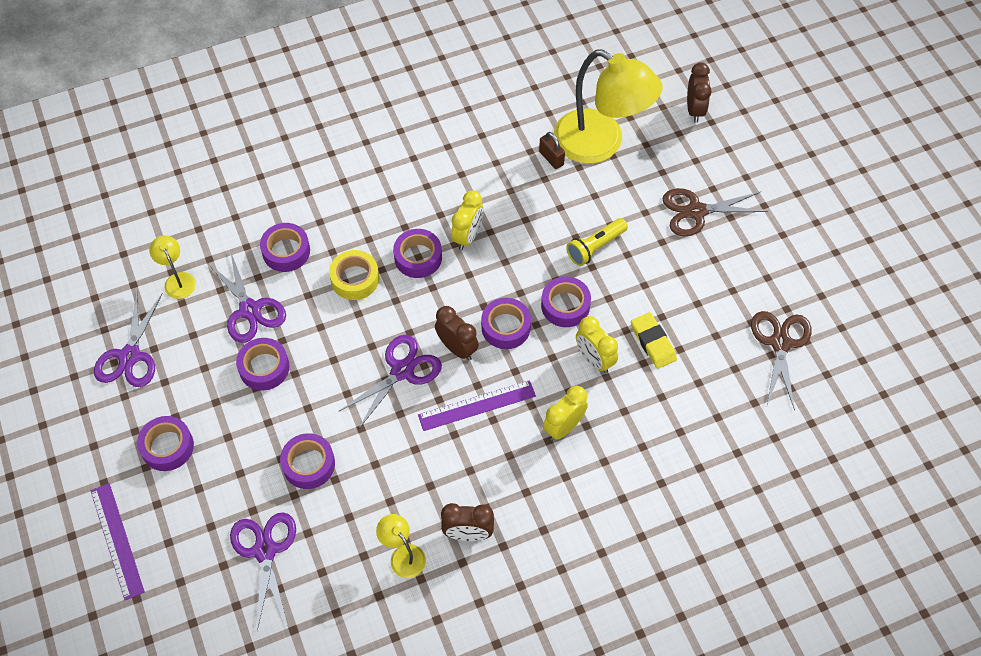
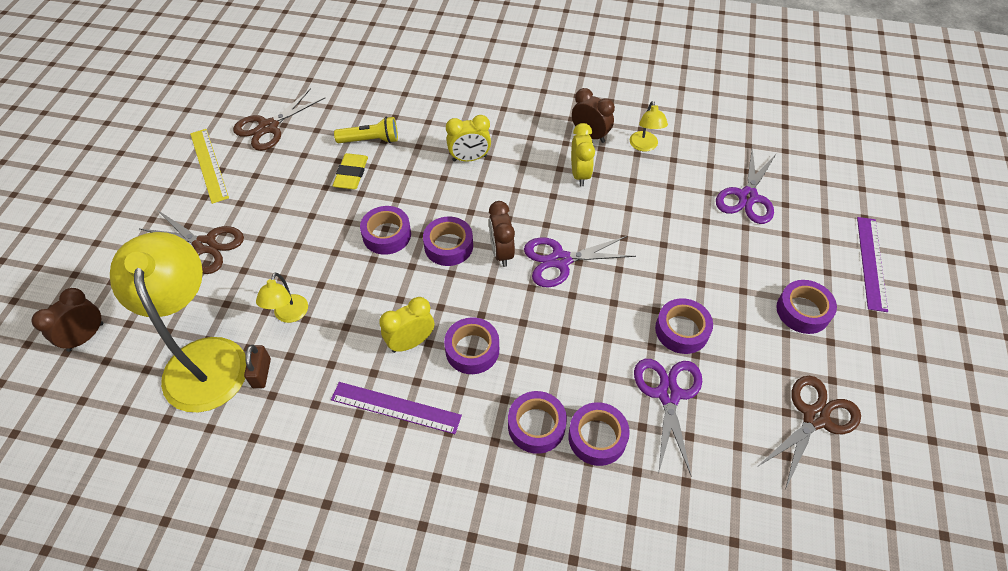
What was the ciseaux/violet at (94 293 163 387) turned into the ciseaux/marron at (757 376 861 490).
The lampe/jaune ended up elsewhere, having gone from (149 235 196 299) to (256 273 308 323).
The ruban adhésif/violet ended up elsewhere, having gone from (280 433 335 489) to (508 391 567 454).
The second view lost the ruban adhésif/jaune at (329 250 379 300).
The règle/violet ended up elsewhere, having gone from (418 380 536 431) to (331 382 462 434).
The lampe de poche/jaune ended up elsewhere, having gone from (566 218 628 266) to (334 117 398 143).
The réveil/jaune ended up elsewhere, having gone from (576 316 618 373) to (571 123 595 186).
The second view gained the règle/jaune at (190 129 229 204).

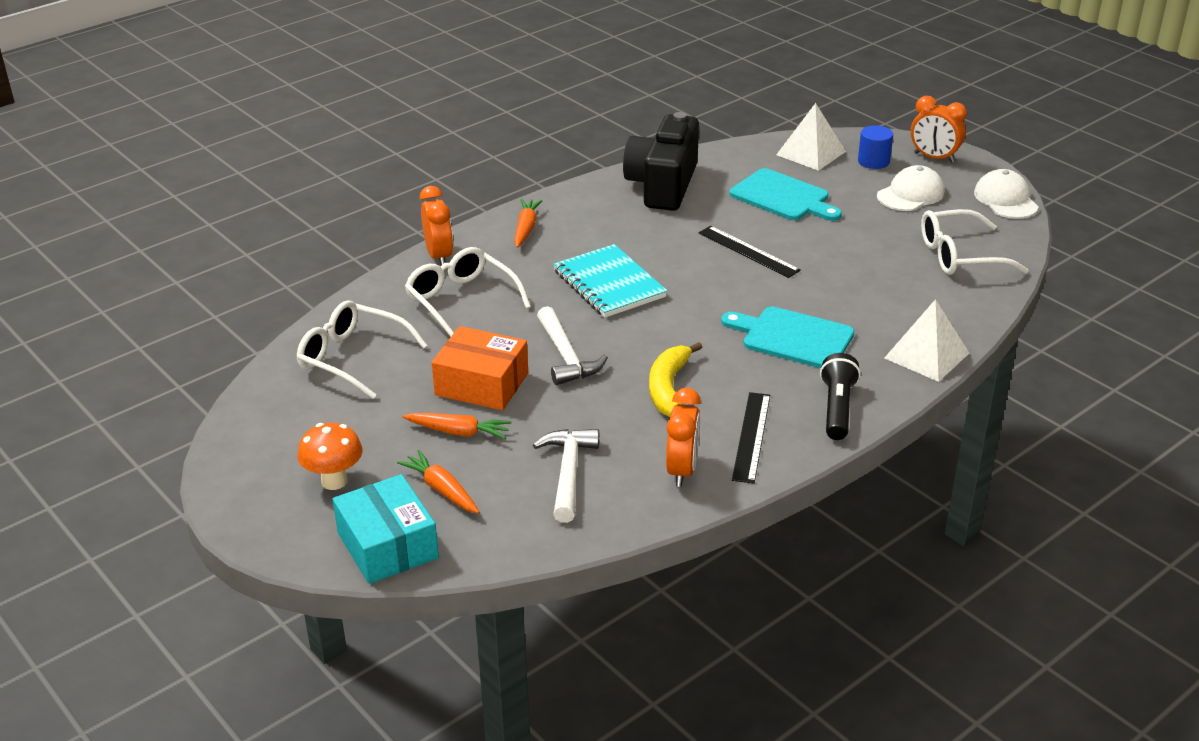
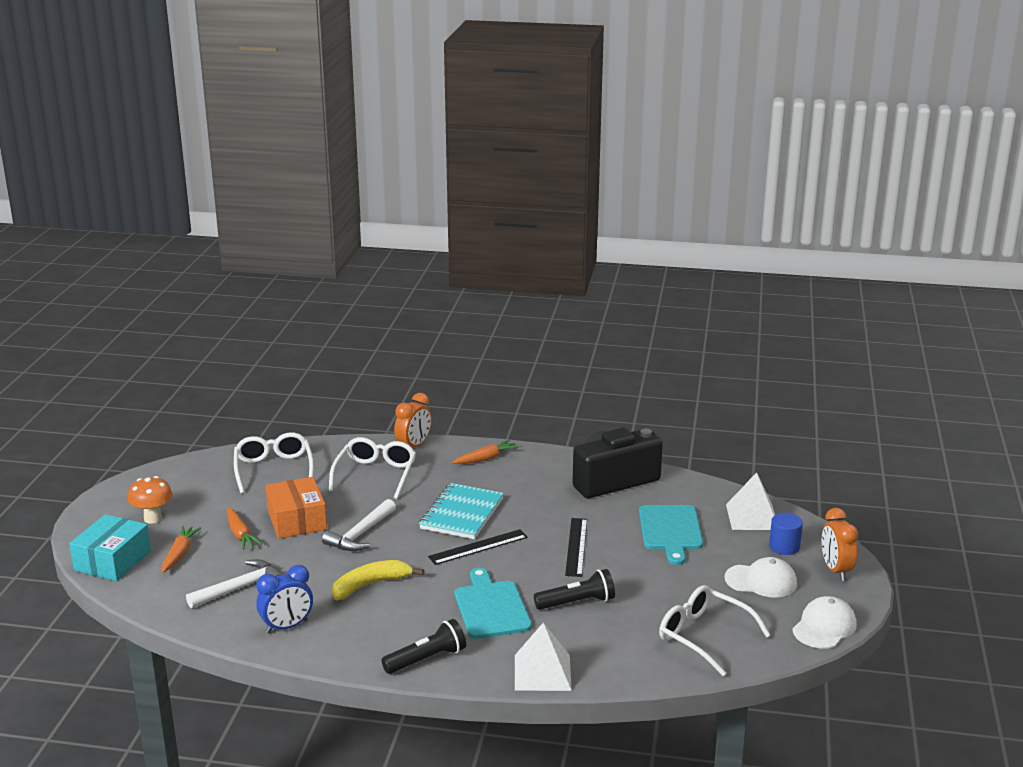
What was the réveil/orange at (666 388 701 487) turned into the réveil/bleu at (256 565 313 633).
The règle/noir ended up elsewhere, having gone from (732 392 770 484) to (428 529 528 565).
The second view gained the lampe de poche/noir at (534 569 615 610).

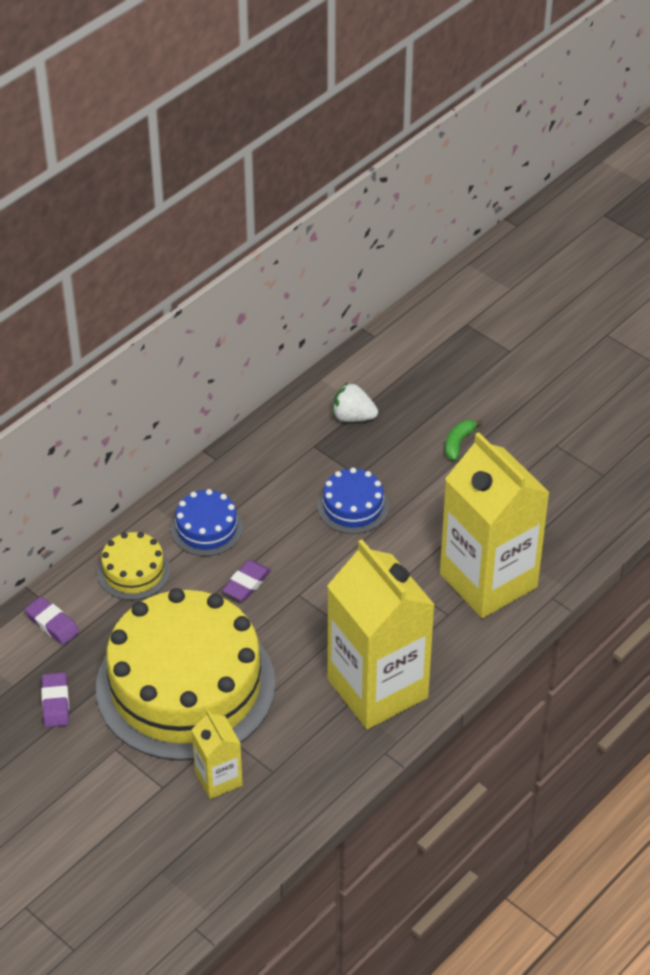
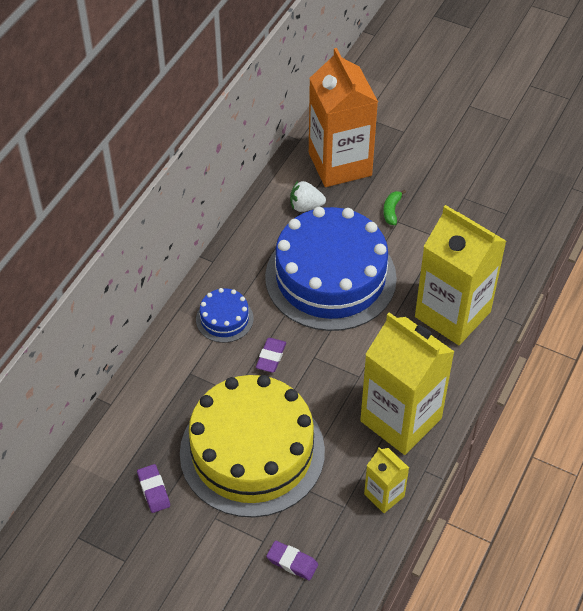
The gomme/violet ended up elsewhere, having gone from (25 597 79 645) to (266 541 318 581).
The second view lost the gâteau/jaune at (97 532 171 600).
The brique de lait/jaune ended up elsewhere, having gone from (192 710 243 799) to (364 447 409 513).
The size of the gâteau/bleu at (318 468 389 534) changed by a factor of 2.34.
The second view gained the brique de lait/orange at (309 48 378 187).

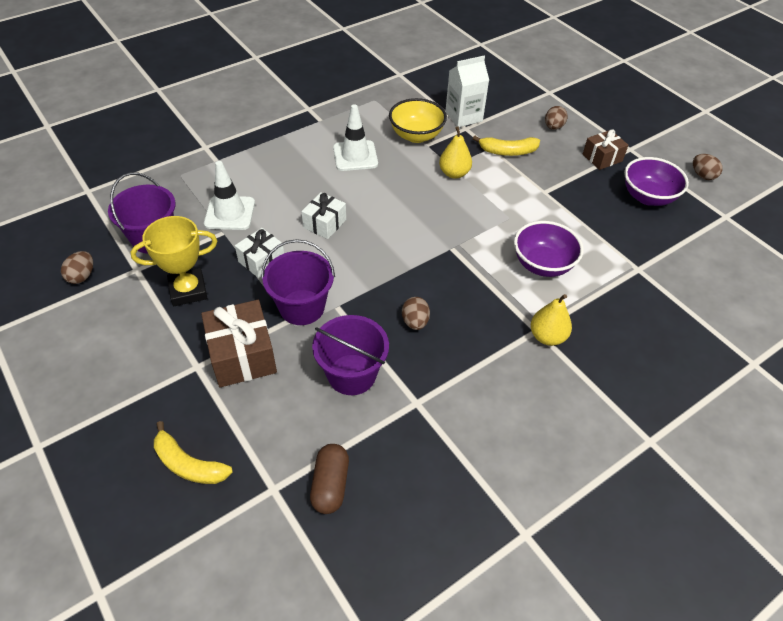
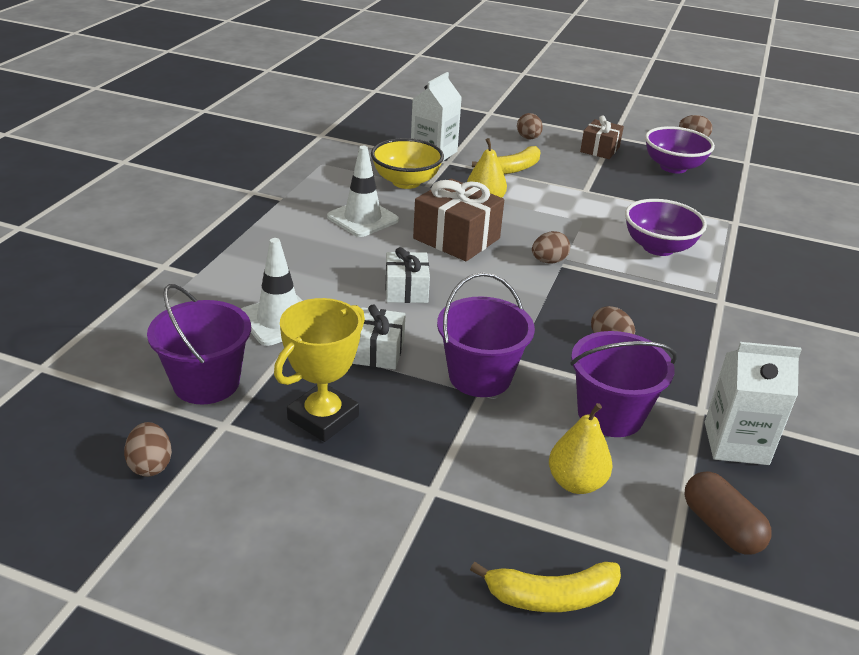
The cadeau/marron ended up elsewhere, having gone from (201 300 277 387) to (413 178 504 261).
The poire/jaune ended up elsewhere, having gone from (531 294 572 346) to (549 403 613 494).
The second view gained the œuf/marron at (532 231 570 263).
The second view gained the brique de lait/blanc at (705 342 802 465).

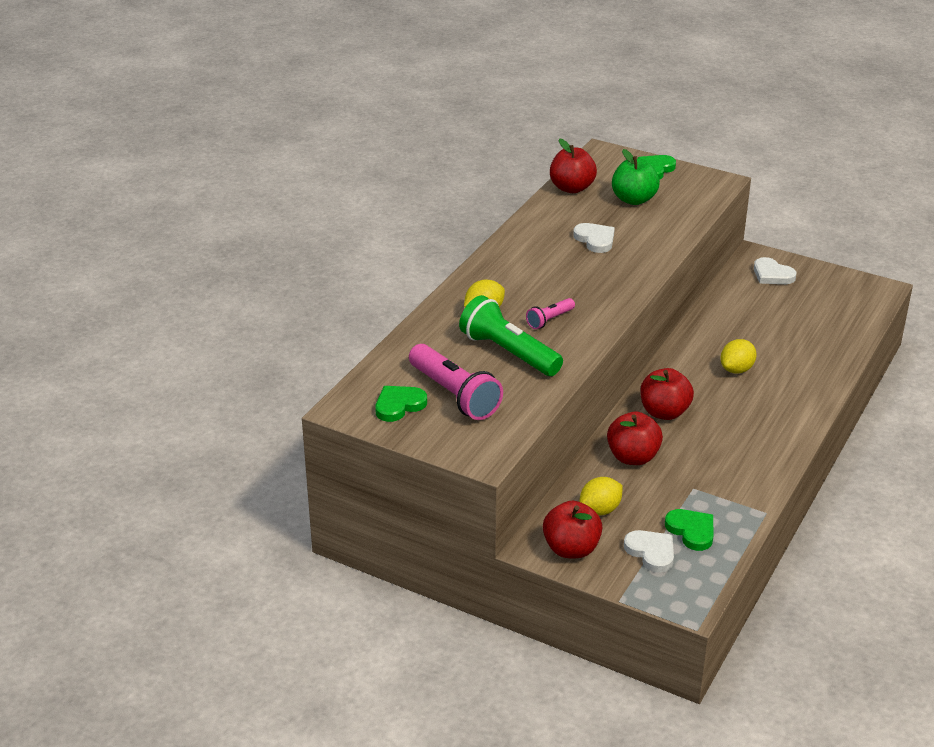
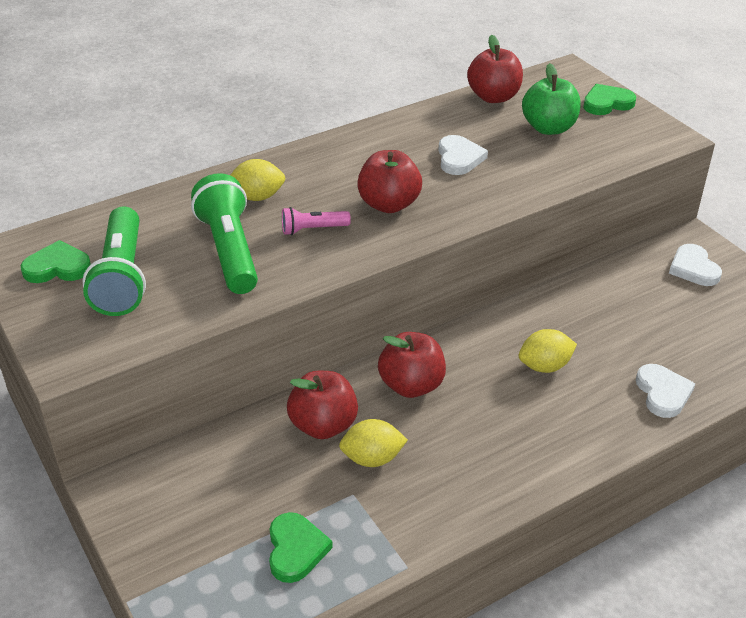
What was the lampe de poche/rose at (409 344 503 420) turned into the lampe de poche/vert at (82 207 146 316).
The pomme/rouge ended up elsewhere, having gone from (543 501 602 558) to (357 150 422 213).
The citron/jaune ended up elsewhere, having gone from (580 477 623 515) to (339 419 408 467).
The cœur/blanc ended up elsewhere, having gone from (624 530 674 573) to (636 364 695 418).

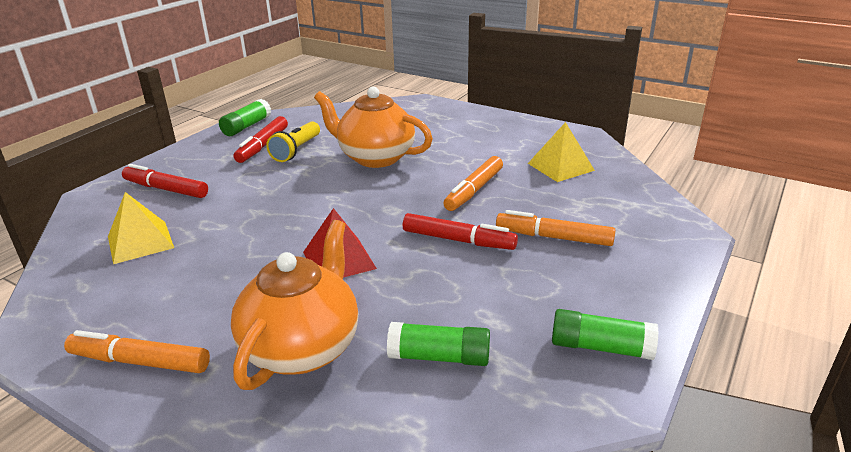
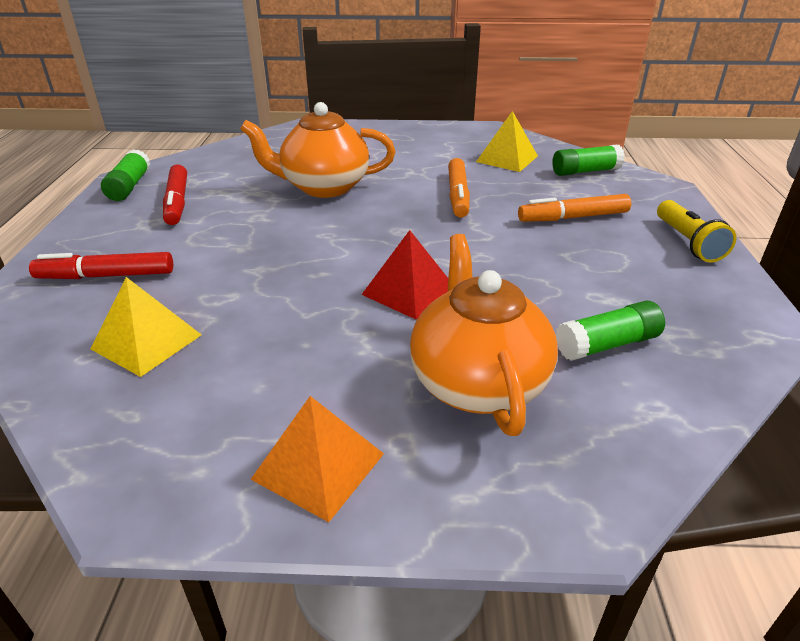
Where the feutre/orange stood at (64 330 210 373), the pyramide/orange came to stand at (251 396 384 522).
The lampe de poche/jaune ended up elsewhere, having gone from (266 121 320 162) to (657 200 737 262).
The second view lost the feutre/rouge at (403 213 518 250).
The bâton de colle/vert ended up elsewhere, having gone from (552 309 659 360) to (552 145 625 176).

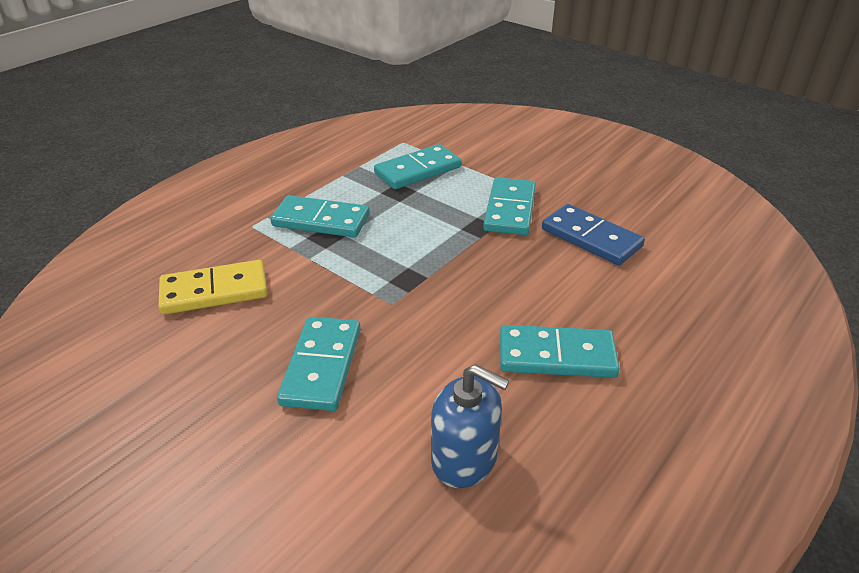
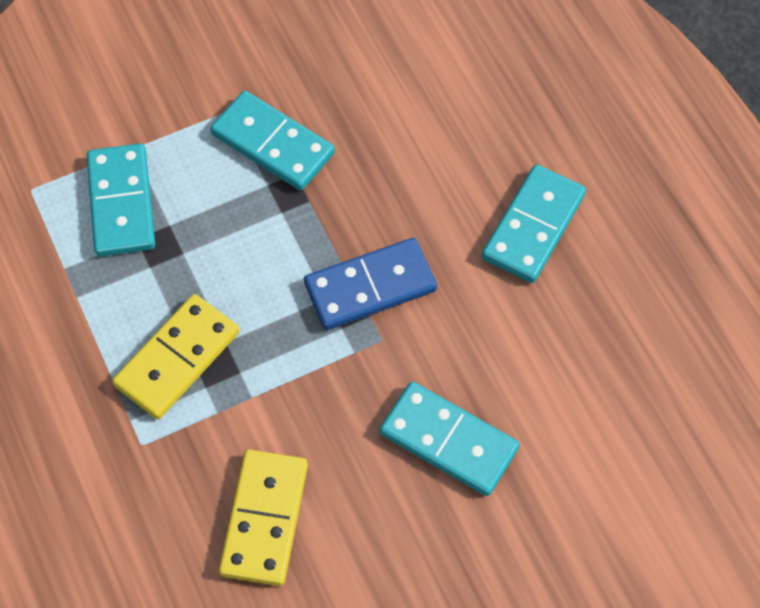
What was the domino/turquoise at (271 195 369 238) turned into the domino/jaune at (112 294 239 419).
The second view lost the distributeur de savon/bleu at (431 364 509 488).
The domino/bleu ended up elsewhere, having gone from (542 204 645 265) to (304 238 437 330).

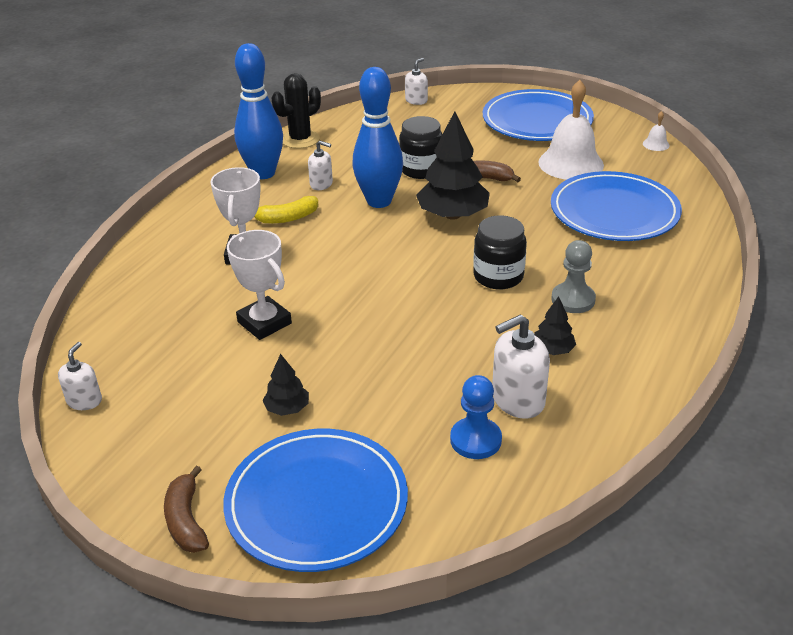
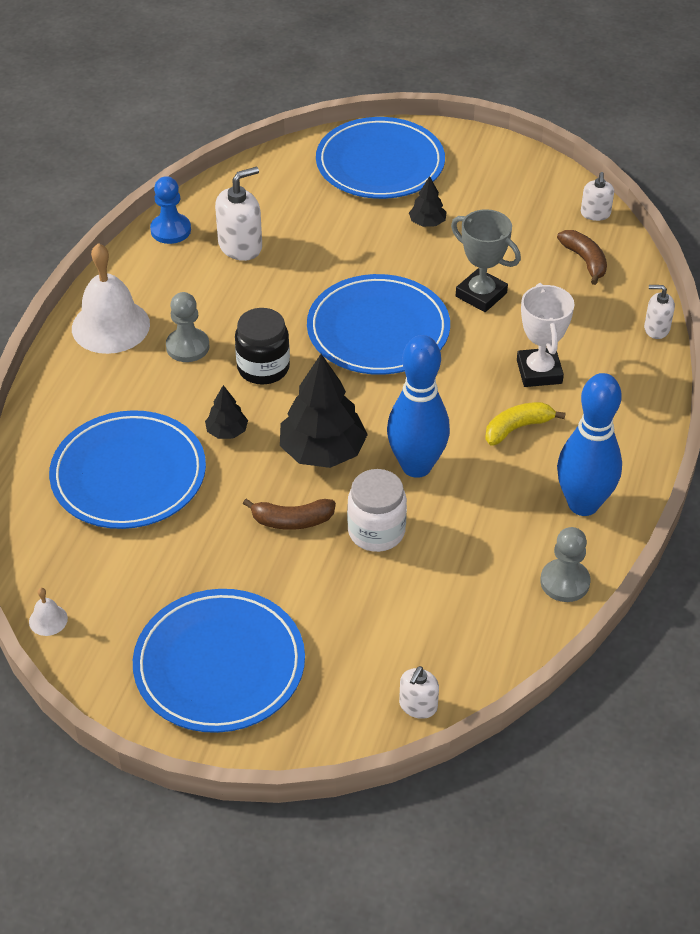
The banane/marron ended up elsewhere, having gone from (164 466 209 553) to (557 230 607 285).
What was the trophée/blanc at (227 230 292 340) turned into the trophée/gris at (451 209 521 312).
Where the cactus/noir stood at (272 73 321 149), the pion/gris came to stand at (540 527 590 602).
The distributeur de savon/blanc ended up elsewhere, having gone from (308 141 333 190) to (644 285 675 339).
What was the bocal/noir at (399 116 443 179) turned into the bocal/blanc at (347 469 407 552).
The pion/bleu ended up elsewhere, having gone from (450 375 502 459) to (150 176 191 244).
The arbre/noir ended up elsewhere, having gone from (534 296 576 355) to (205 385 248 439).
The cloche/blanc ended up elsewhere, having gone from (538 80 604 180) to (72 243 150 354).
The second view gained the assiette/bleu at (307 274 450 375).

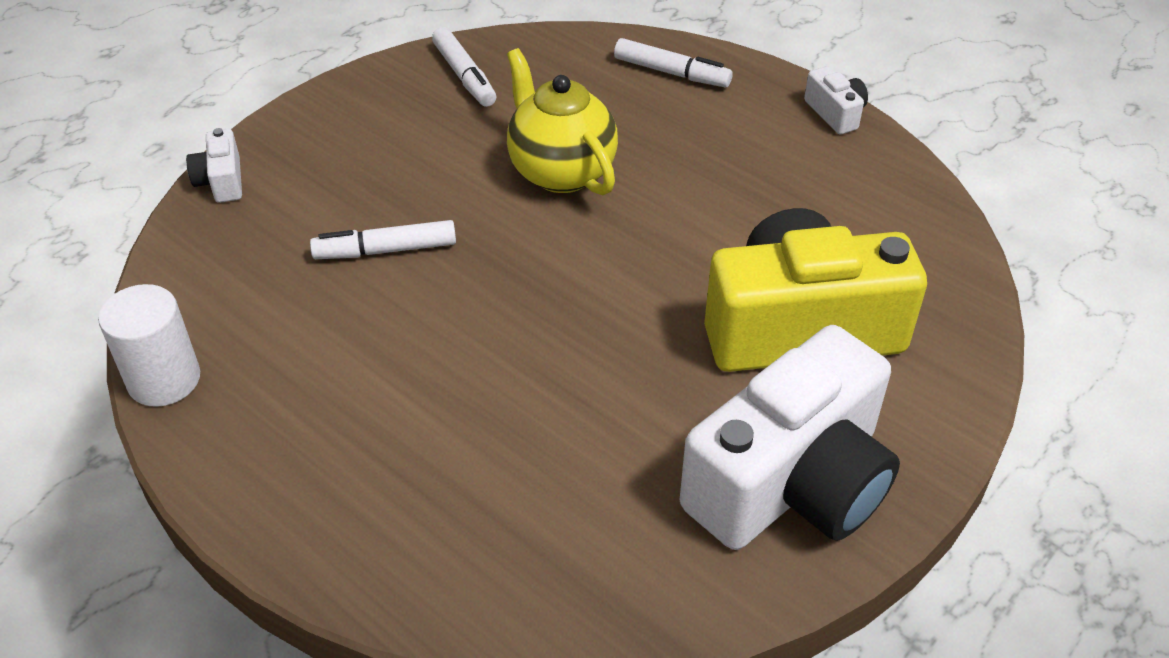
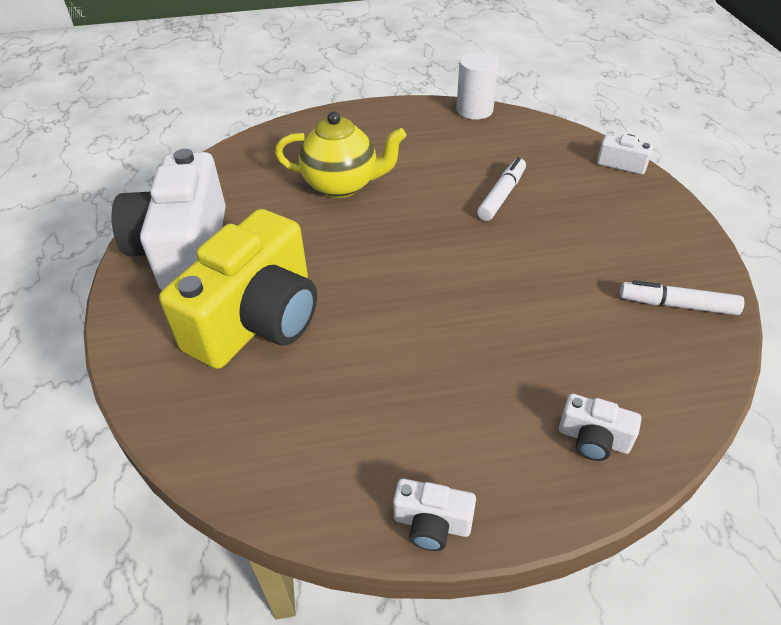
The théière/jaune ended up elsewhere, having gone from (507 48 618 195) to (275 112 406 198).
Where the feutre/blanc stood at (614 38 733 87), the appareil photo/blanc came to stand at (559 394 641 461).

